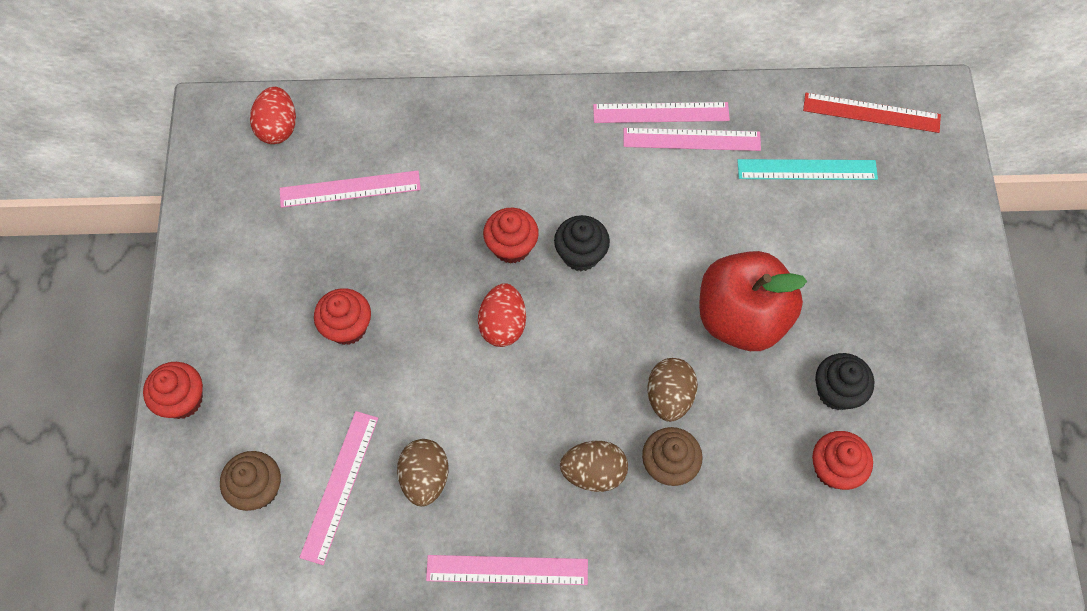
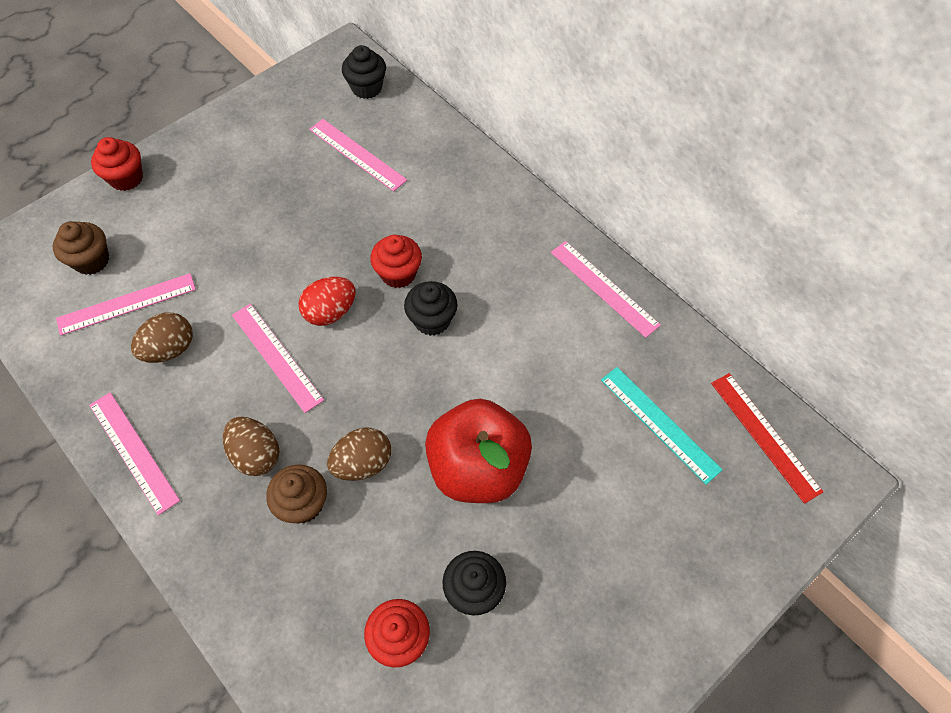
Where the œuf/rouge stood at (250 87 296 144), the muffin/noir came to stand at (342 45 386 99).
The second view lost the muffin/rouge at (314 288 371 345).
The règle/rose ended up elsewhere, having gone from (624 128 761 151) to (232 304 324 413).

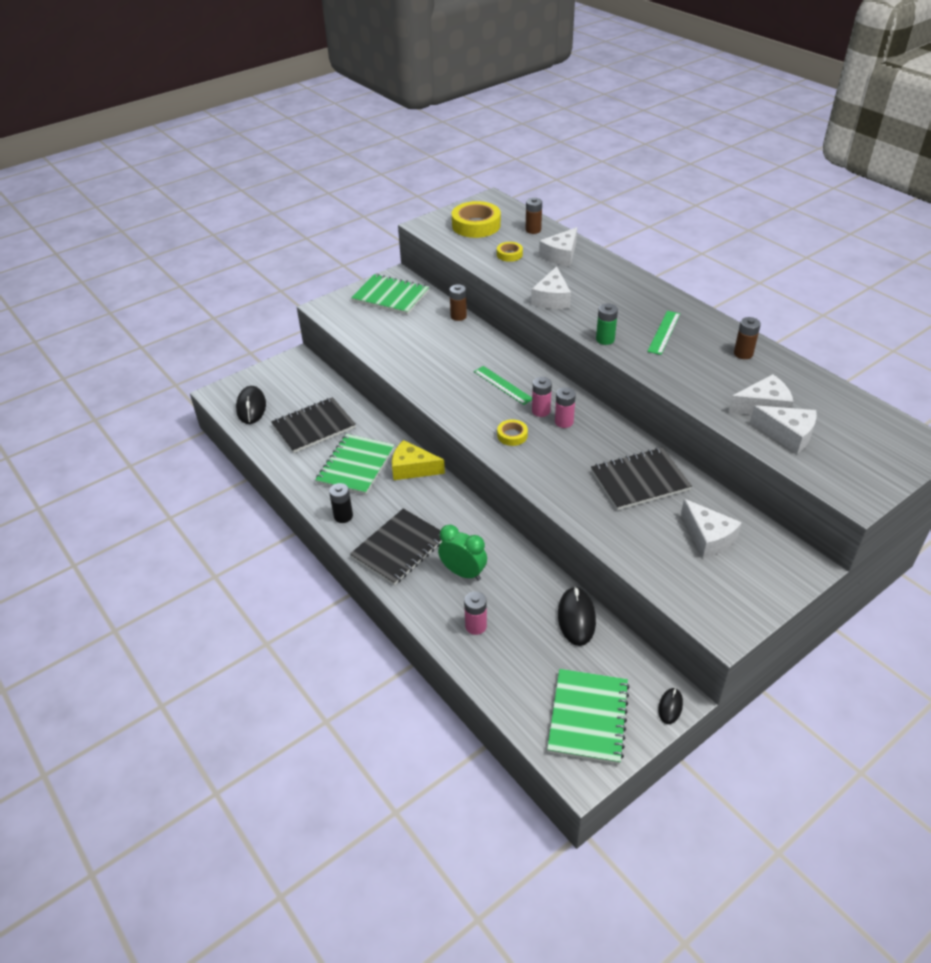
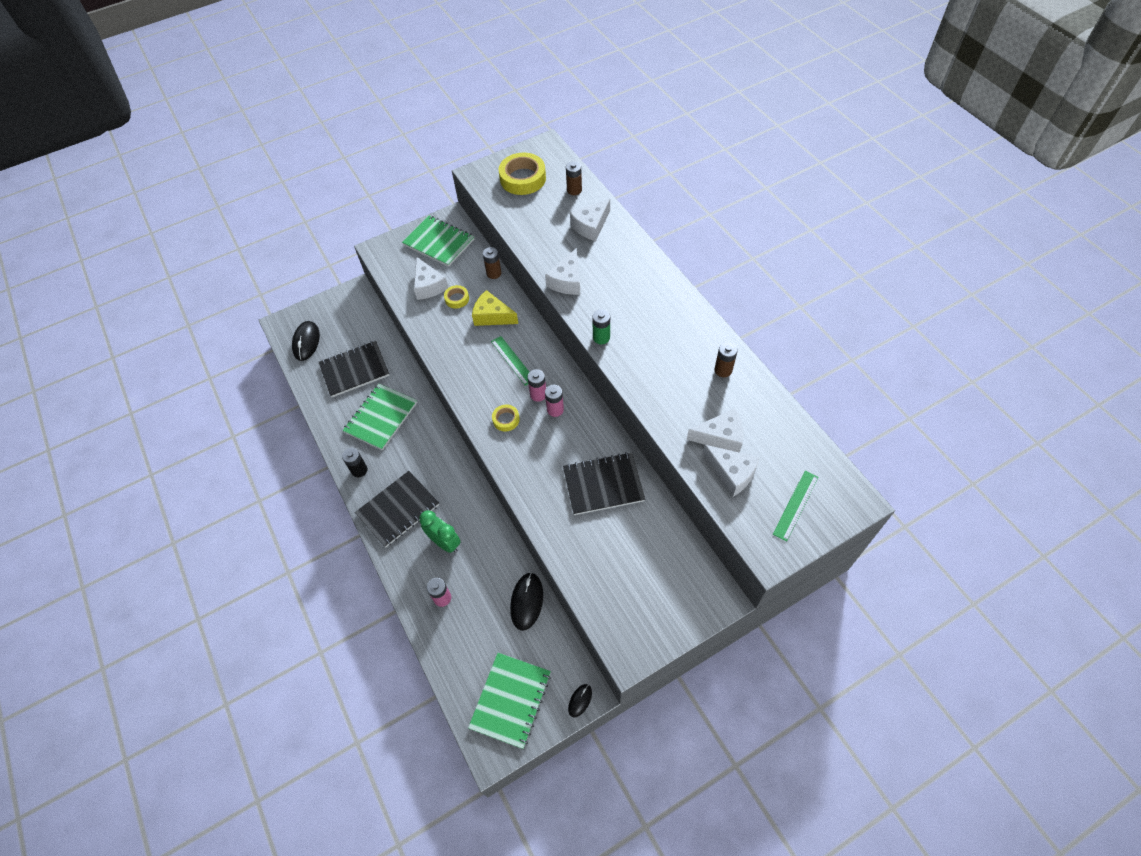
The fromage/jaune ended up elsewhere, having gone from (392 440 445 480) to (472 290 518 326).
The ruban adhésif/jaune ended up elsewhere, having gone from (497 242 523 262) to (444 285 469 309).
The règle/vert ended up elsewhere, having gone from (647 311 680 355) to (773 471 819 542).
The fromage/blanc ended up elsewhere, having gone from (681 499 742 558) to (414 257 448 300).

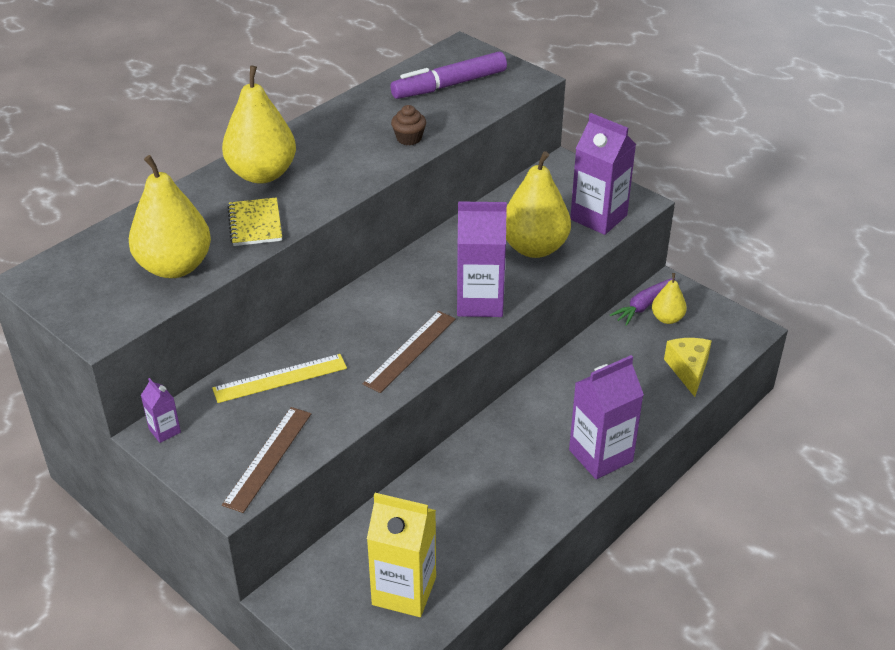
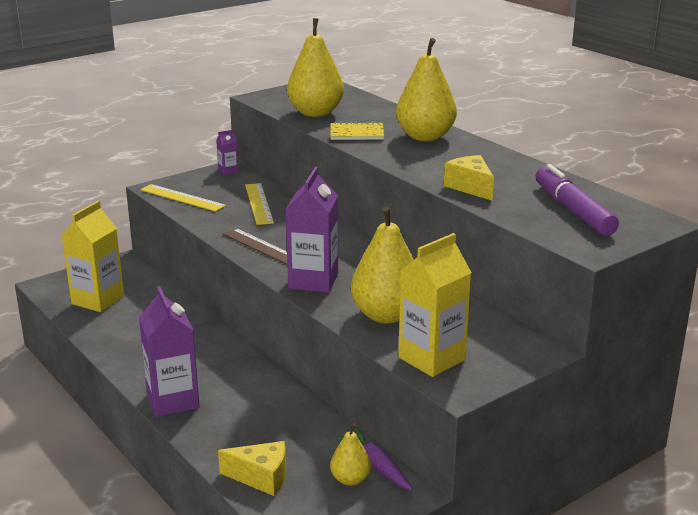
What was the règle/marron at (222 407 311 513) turned into the règle/jaune at (140 184 226 212).
Where the muffin/marron stood at (391 105 426 145), the fromage/jaune came to stand at (444 155 494 201).
What was the brique de lait/violet at (570 113 636 235) turned into the brique de lait/jaune at (398 233 472 377).

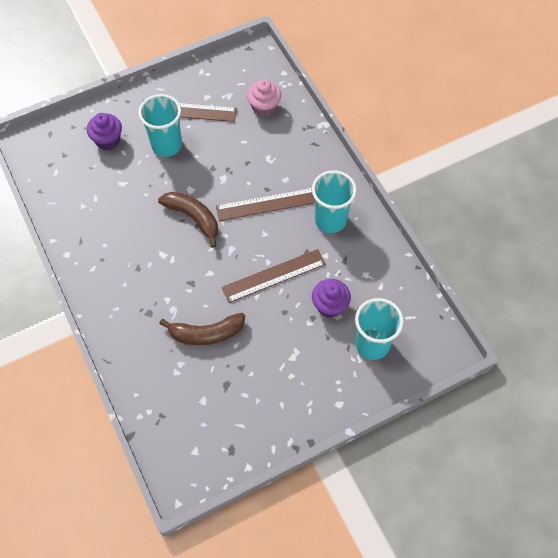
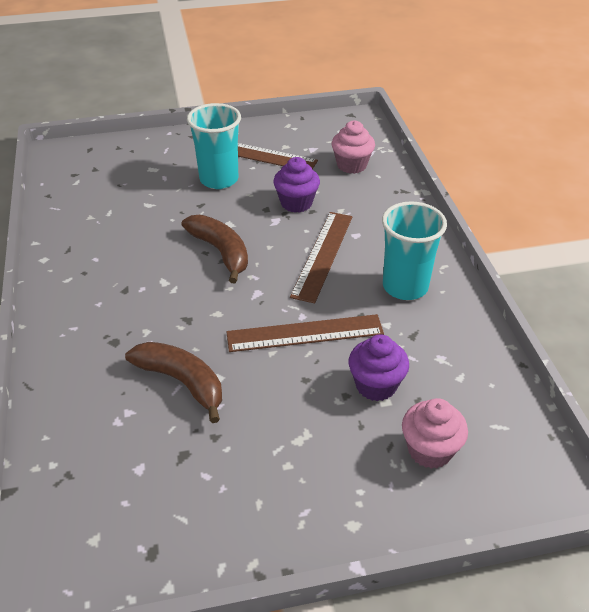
The muffin/violet ended up elsewhere, having gone from (87 113 122 150) to (273 157 320 213).
The banane/marron at (159 313 245 345) ended up facing another way, 150 degrees counterclockwise from before.
The règle/marron at (216 188 315 221) ended up facing another way, 75 degrees counterclockwise from before.
Where the gobelet/turquoise stood at (355 298 404 360), the muffin/rose came to stand at (402 398 468 469).

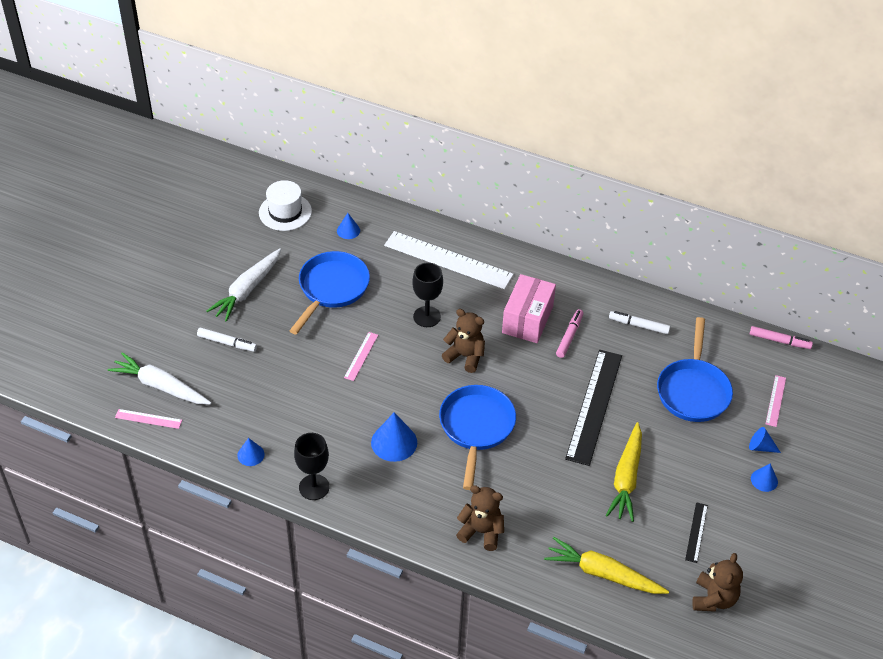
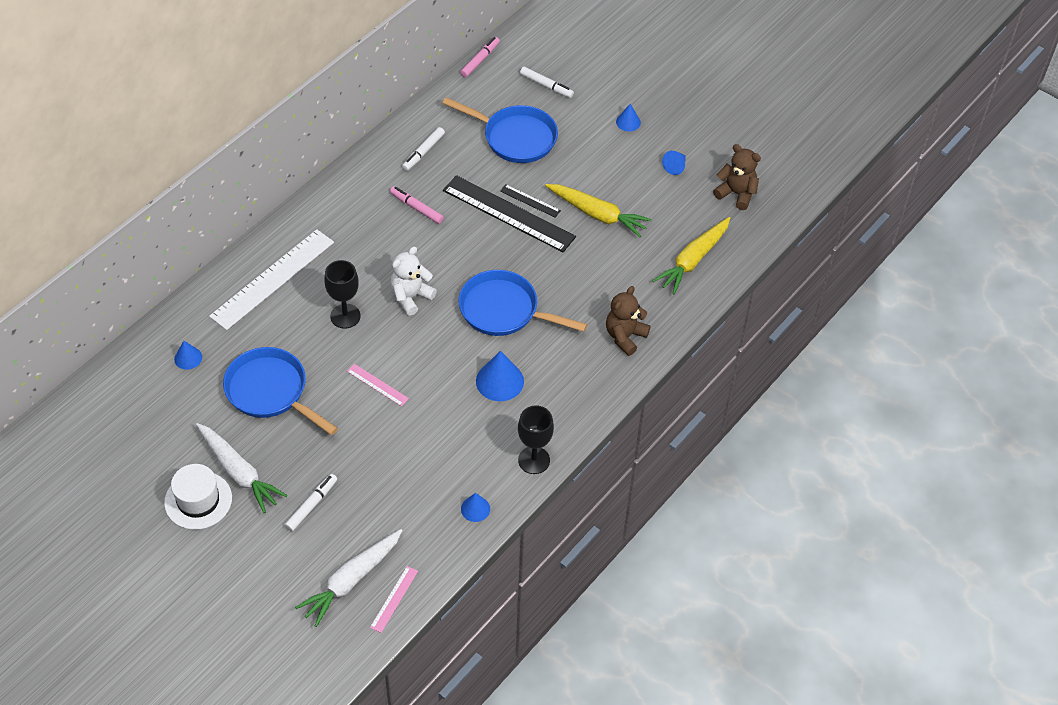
The chapeau/blanc ended up elsewhere, having gone from (259 180 312 231) to (164 464 232 530).
What was the ours en peluche/marron at (442 309 485 373) turned into the ours en peluche/blanc at (390 246 437 316).
The second view lost the boîte/rose at (502 274 556 343).
The règle/noir ended up elsewhere, having gone from (685 502 708 563) to (500 184 561 218).
The cône/bleu ended up elsewhere, having gone from (749 427 781 453) to (662 151 686 175).
Where the règle/rose stood at (766 375 786 427), the feutre/blanc came to stand at (520 67 574 98).

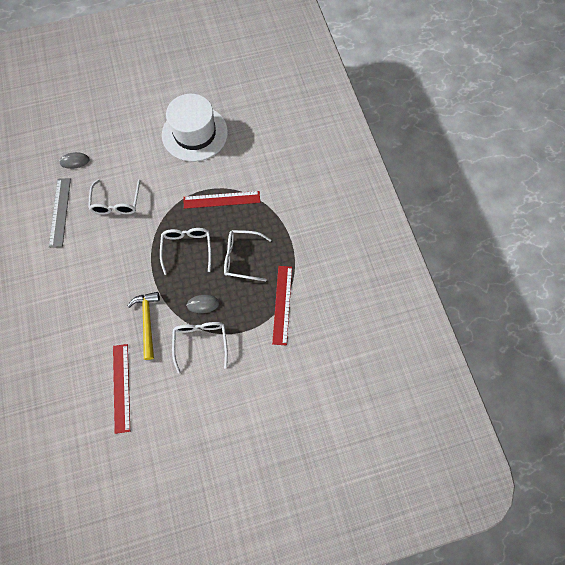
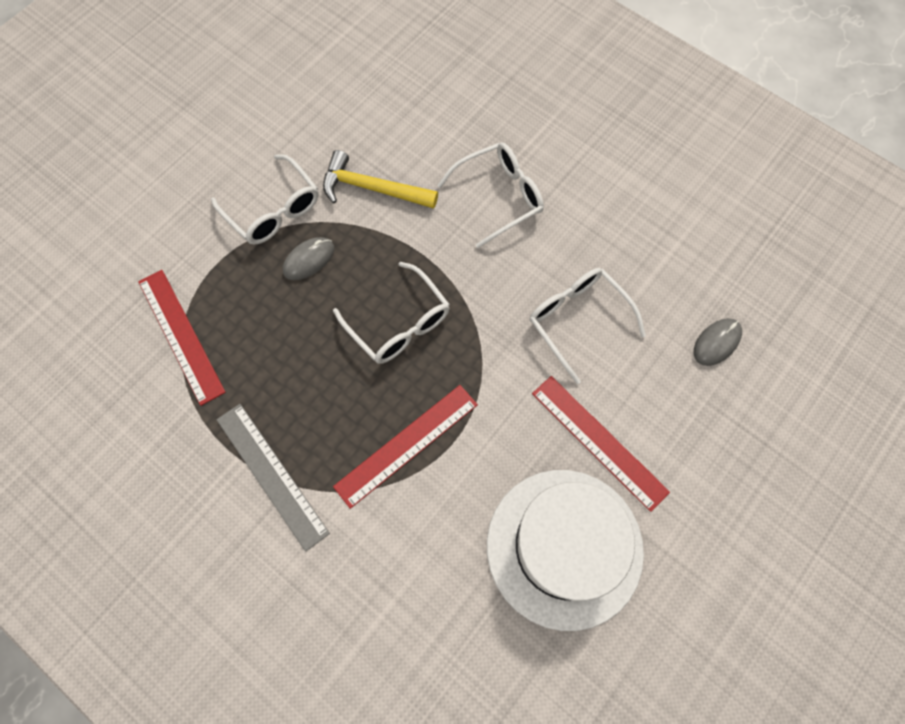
The règle/gris ended up elsewhere, having gone from (49 178 71 248) to (217 404 330 552).
The règle/rouge ended up elsewhere, having gone from (113 344 130 434) to (532 376 670 512).
The marteau/jaune at (127 292 160 360) ended up facing another way, 150 degrees clockwise from before.
The lunettes/blanc ended up elsewhere, having gone from (224 230 271 281) to (437 142 544 248).

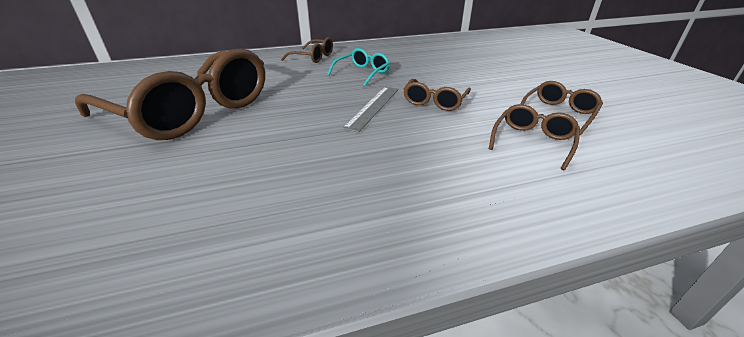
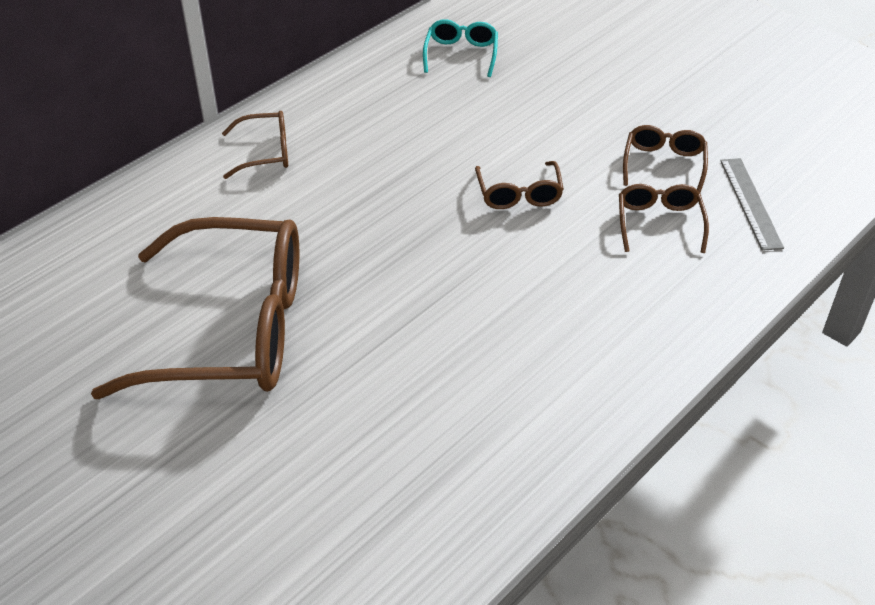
The lunettes/turquoise ended up elsewhere, having gone from (327 48 390 87) to (423 19 498 77).
The règle/gris ended up elsewhere, having gone from (343 87 399 132) to (720 158 784 251).

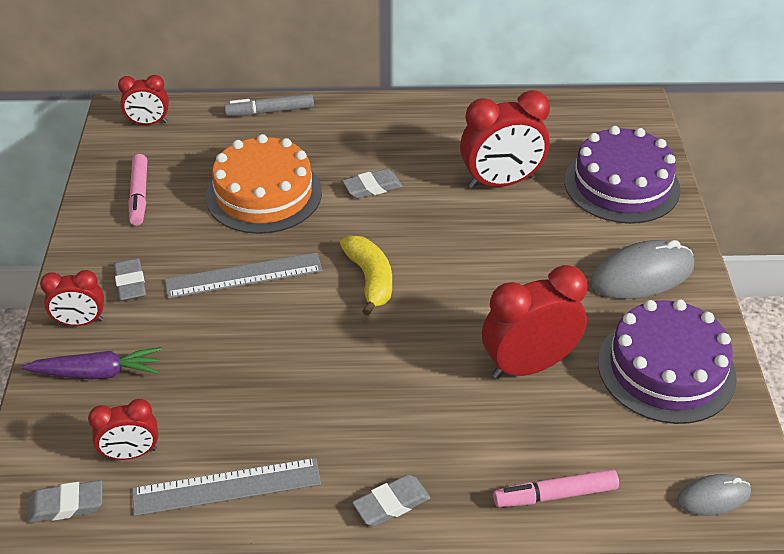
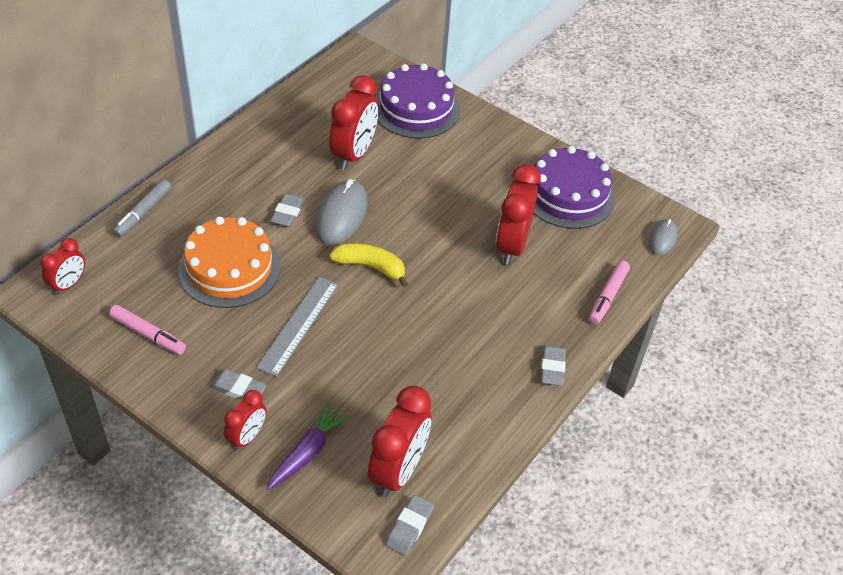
The size of the réveil/rouge at (88 399 158 460) changed by a factor of 1.75.
The second view lost the règle/gris at (132 458 321 516).
The souris/gris ended up elsewhere, having gone from (590 240 694 299) to (315 179 368 245).

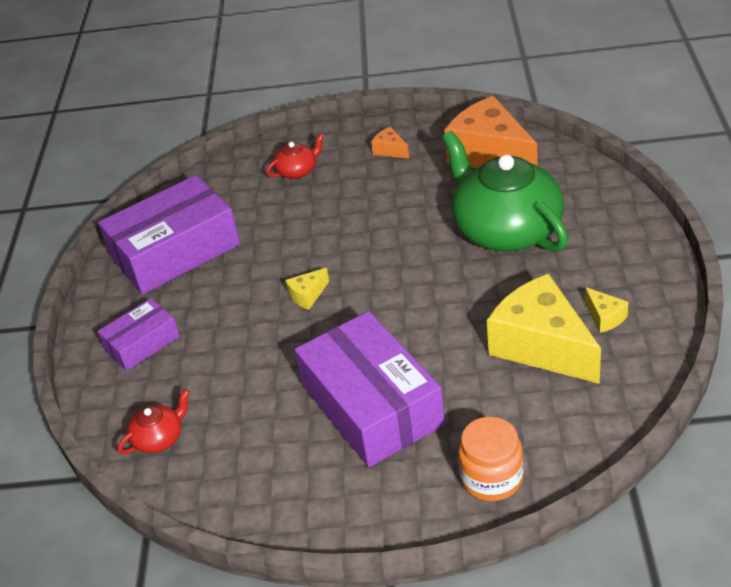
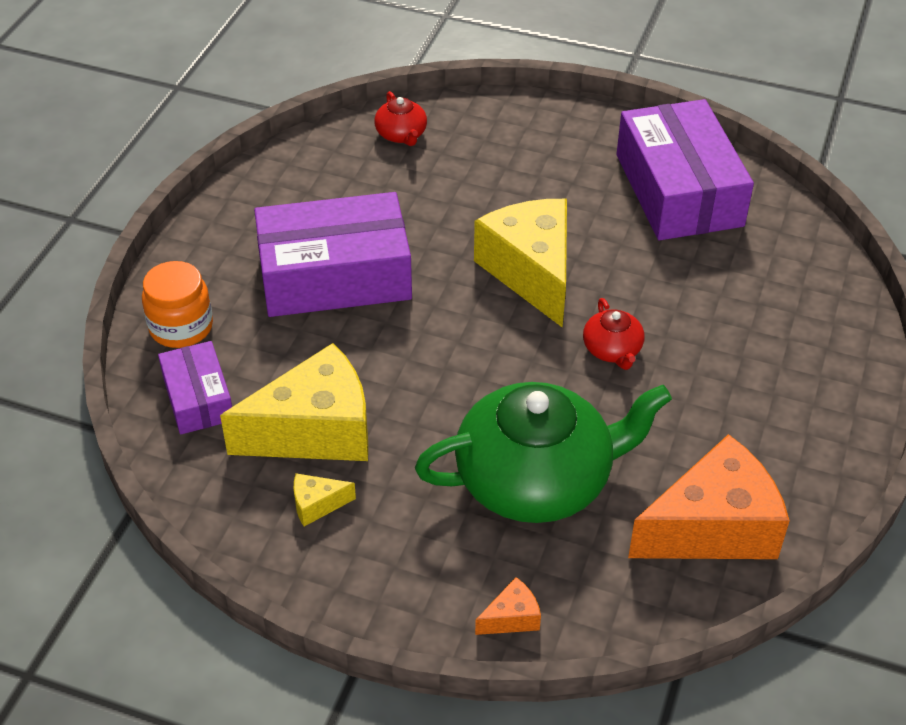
The boîte/violet ended up elsewhere, having gone from (97 298 180 371) to (158 341 232 434).
The théière/rouge ended up elsewhere, having gone from (266 133 324 179) to (583 298 644 370).
The size of the fromage/jaune at (285 268 329 310) changed by a factor of 2.41.
The fromage/orange ended up elsewhere, having gone from (371 127 409 158) to (475 577 541 635).

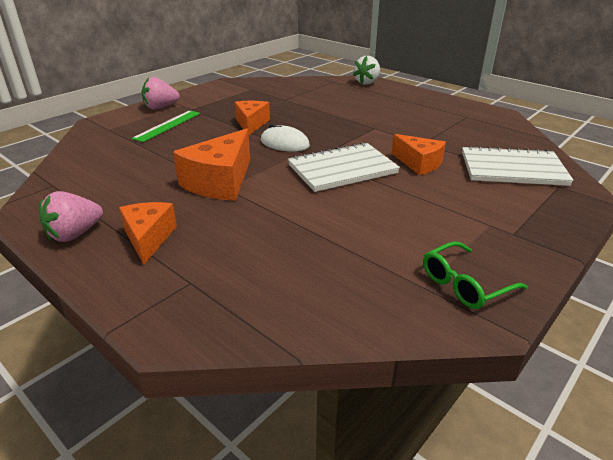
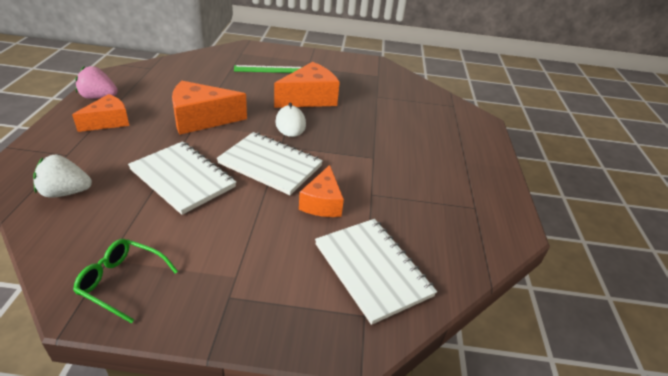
The second view lost the fraise/rose at (142 77 180 110).
The size of the fromage/orange at (235 101 270 135) changed by a factor of 1.55.
The fraise/blanc ended up elsewhere, having gone from (353 56 380 84) to (33 154 92 198).
The second view gained the carnet/blanc at (128 141 236 215).

